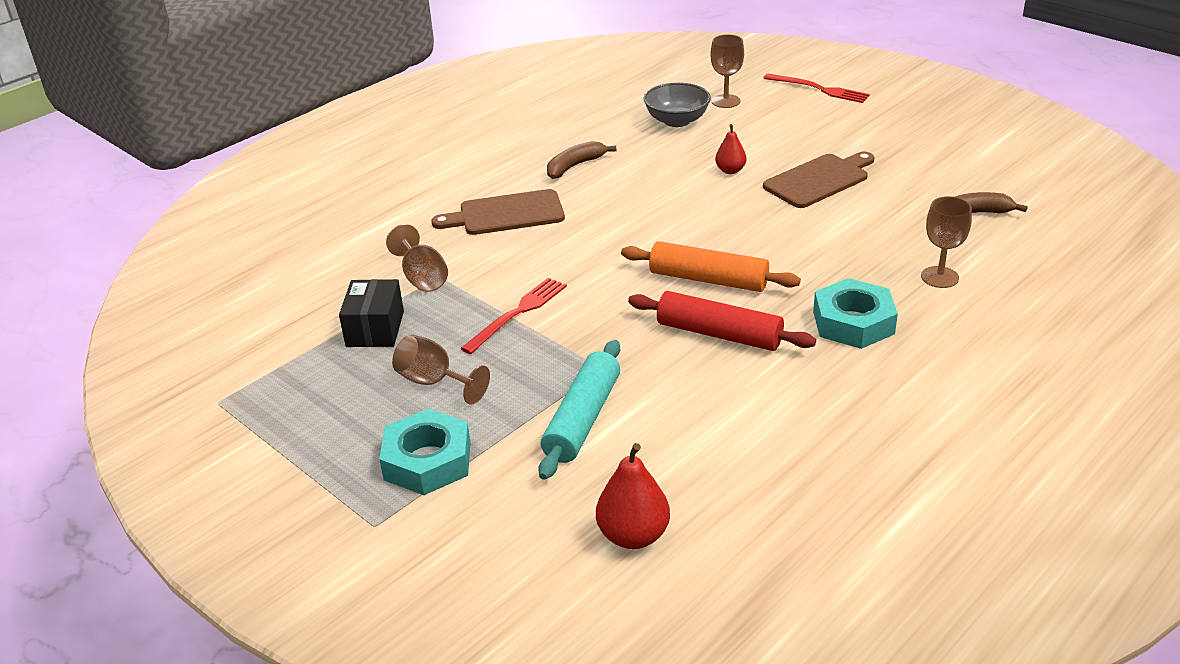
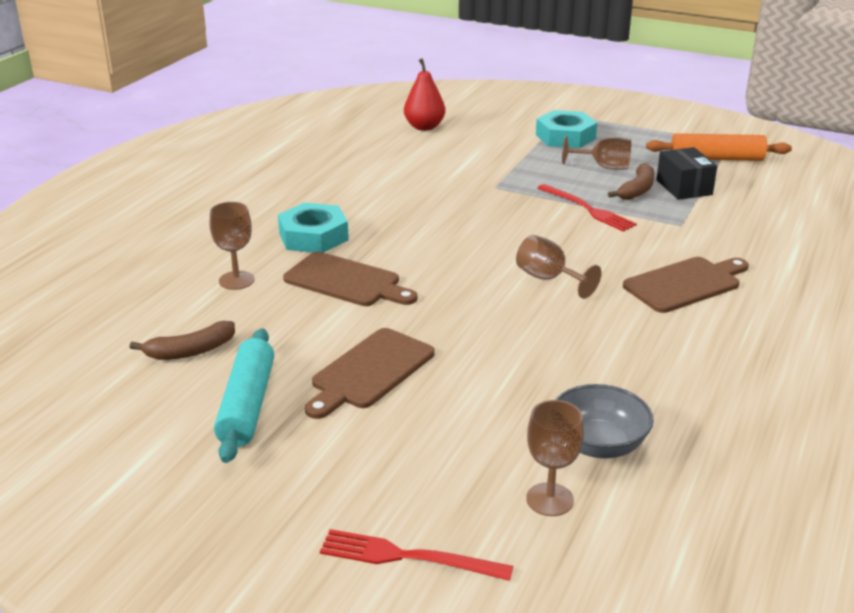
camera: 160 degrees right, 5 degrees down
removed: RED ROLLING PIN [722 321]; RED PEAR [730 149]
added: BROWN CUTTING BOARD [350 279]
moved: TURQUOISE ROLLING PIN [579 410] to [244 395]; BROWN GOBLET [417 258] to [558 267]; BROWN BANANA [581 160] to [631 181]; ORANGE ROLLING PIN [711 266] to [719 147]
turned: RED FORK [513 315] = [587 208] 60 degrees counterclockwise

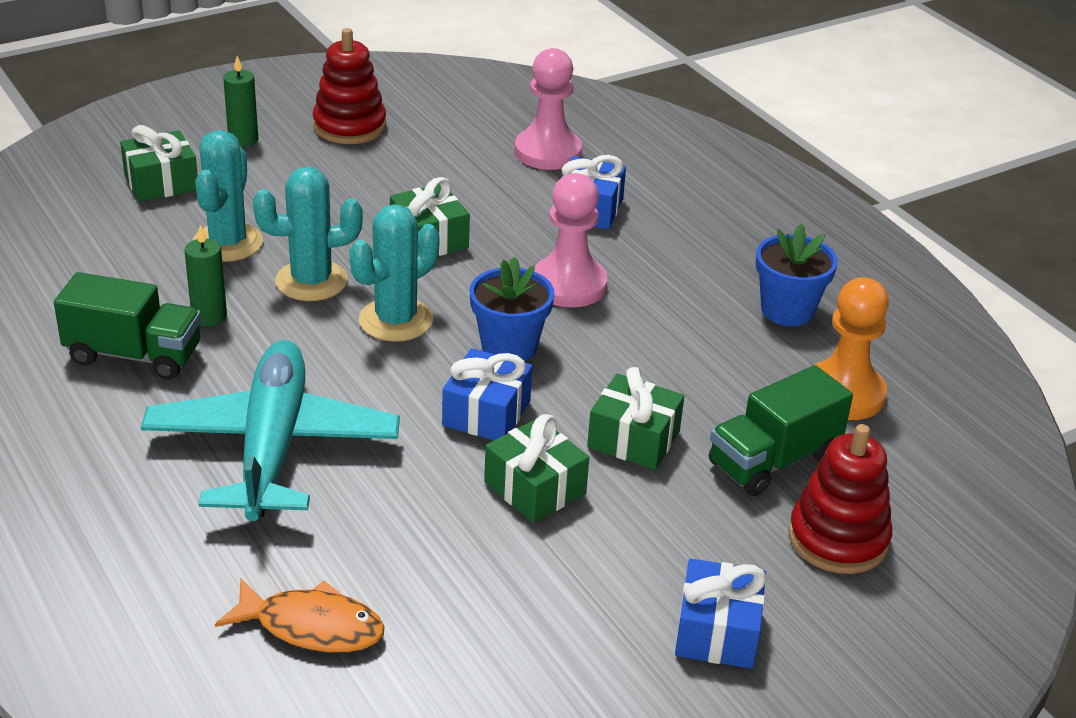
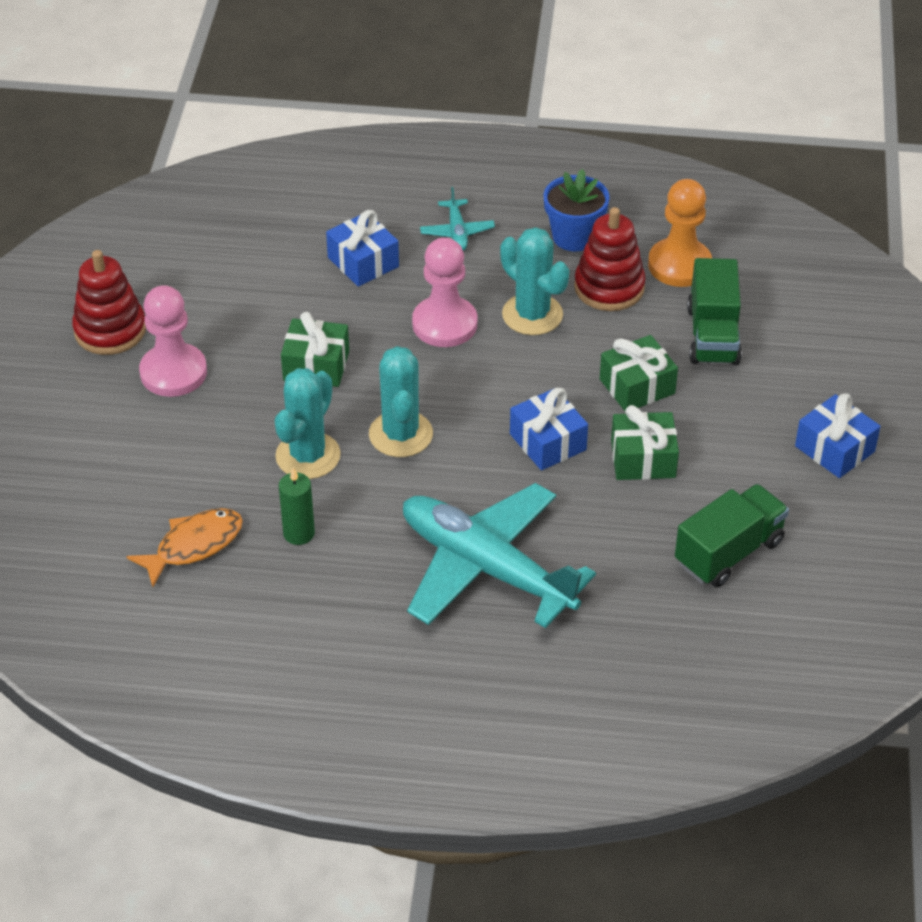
camera: 50 degrees left, 10 degrees up
removed: GREEN GIFT [159 163]; GREEN CANDLE [240 101]; BLUE FLOWER POT [511 308]
added: TURQUOISE PLANE [457 219]
moved: ORANGE FISH [299 615] to [184 547]; PINK PAWN [548 109] to [173 341]; TURQUOISE CACTUS [227 196] to [534 281]; RED STACKING TOY [840 499] to [610 259]; GREEN TRUCK [127 325] to [732 535]

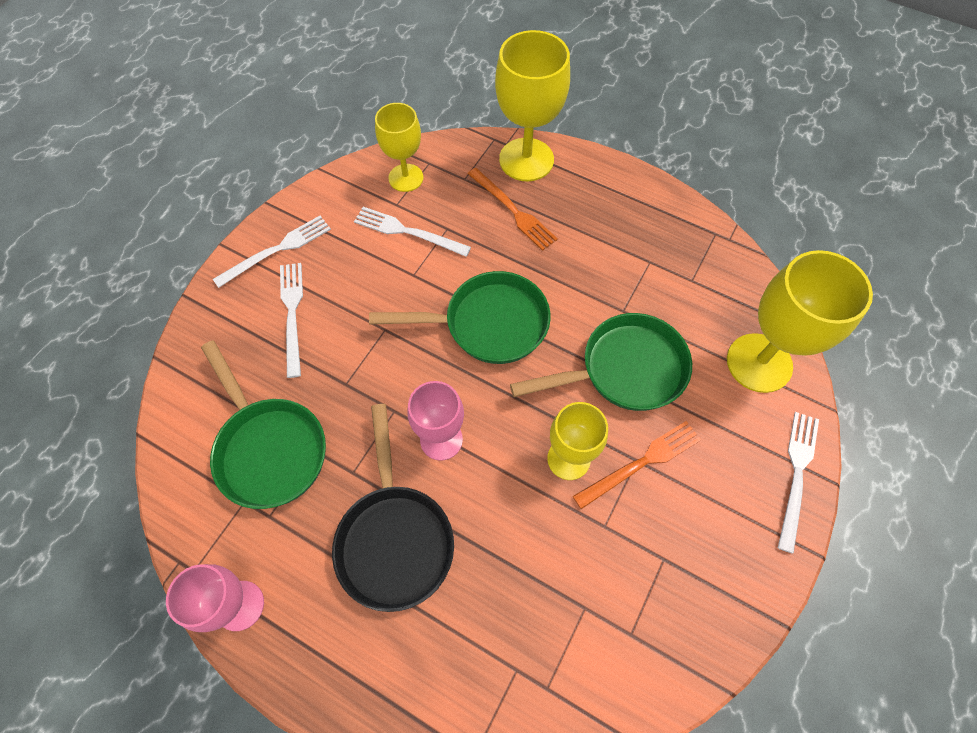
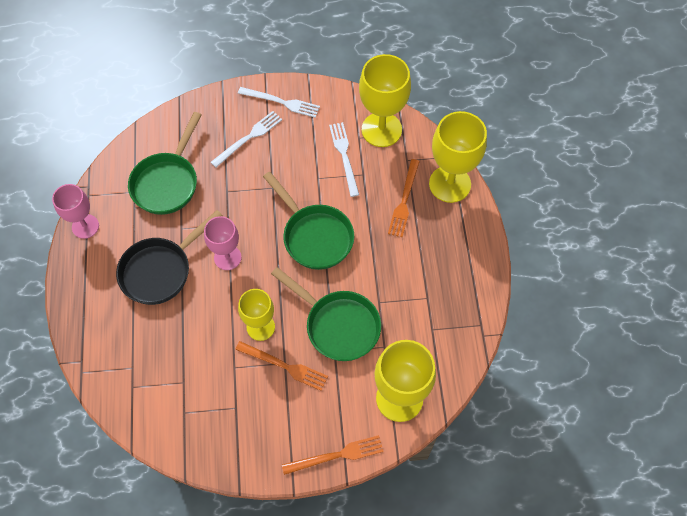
camera: 55 degrees right, 0 degrees up
recoloured: WHITE FORK [798 483] to ORANGE FORK [333 455]
resized: YELLOW GOBLET [399 147] = [385 100] x1.60

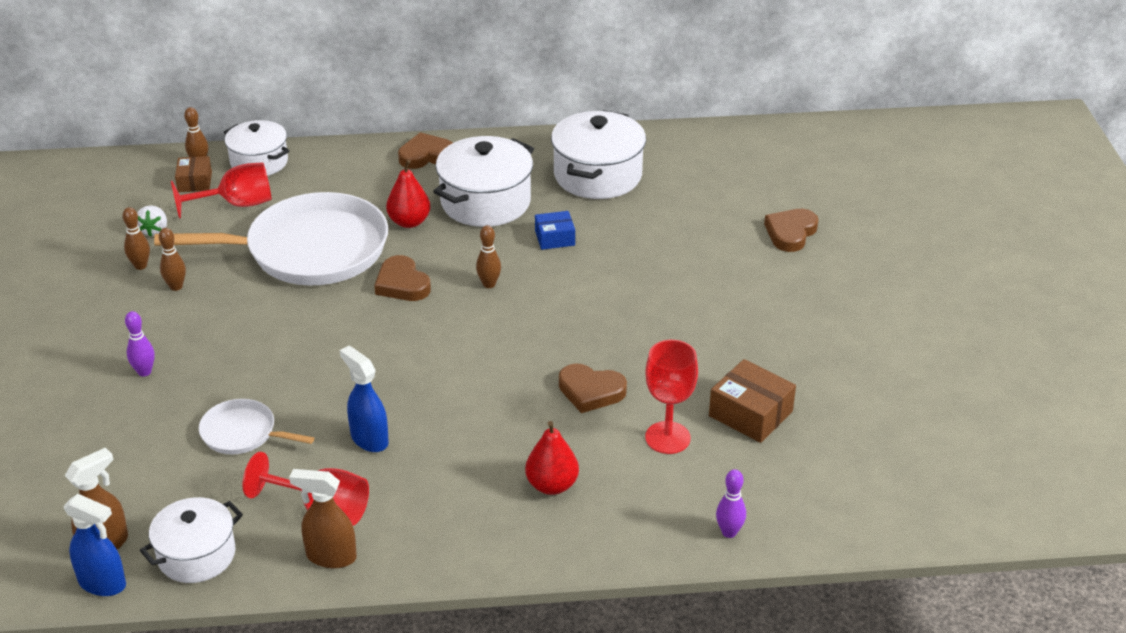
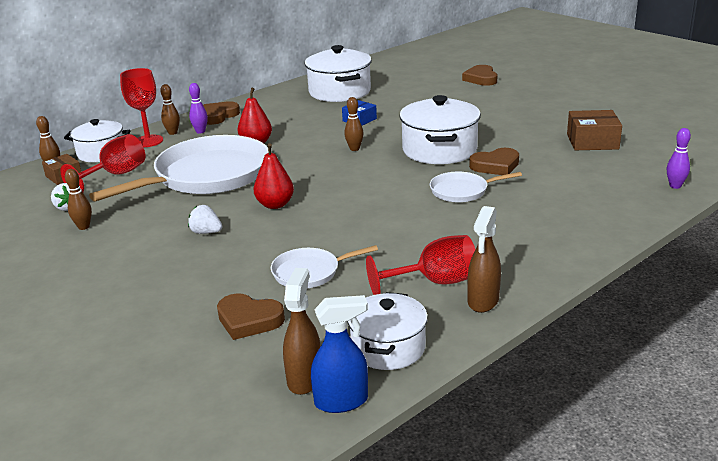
camera: 35 degrees left, 10 degrees down
removed: BLUE SPRAY BOTTLE [364 399]
added: WHITE STRAWBERRY [205 219]; WHITE PAN [476 187]
moved: RED GOBLET [671 397] to [141 107]; BROWN BOWLING PIN [172 259] to [170 109]; PURPLE BOWLING PIN [140 344] to [198 108]; BROWN HEART [402 278] to [251 316]; RED PEAR [552 458] to [274 176]; WHITE POT [483 181] to [440 129]
turned: BROWN SPRAY BOTTLE [323 518] = [484 259] 45 degrees counterclockwise

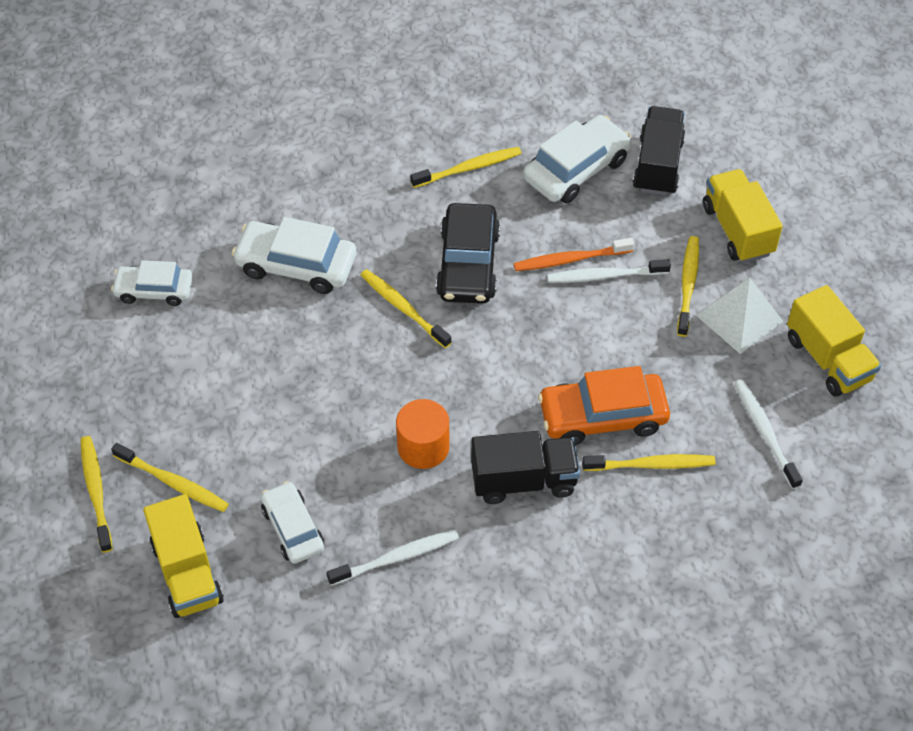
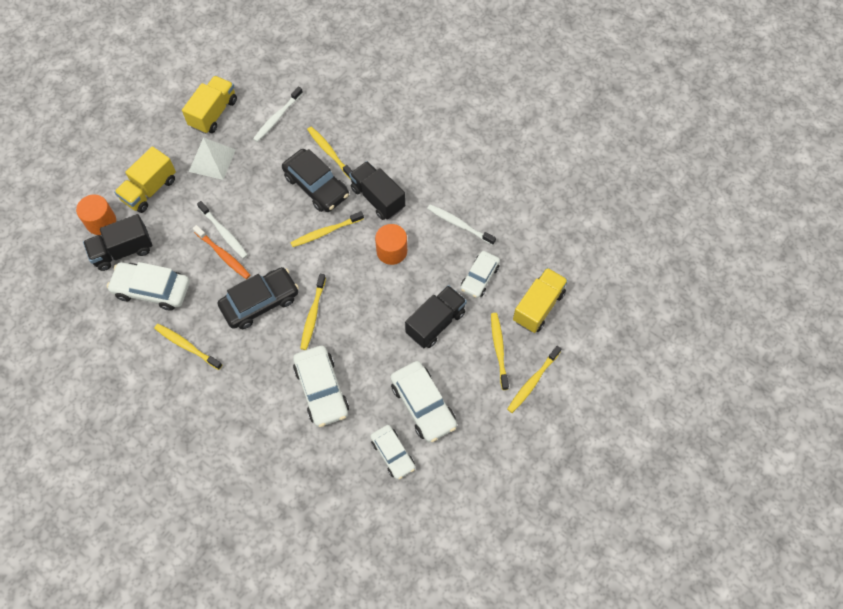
camera: 125 degrees left, 10 degrees up
added: ORANGE CYLINDER [96 214]; WHITE CAR [423 402]; BLACK TRUCK [436 316]
moved: YELLOW TOOTHBRUSH [688 286] to [327 229]
recoloured: ORANGE CAR [604 405] to BLACK CAR [315 180]

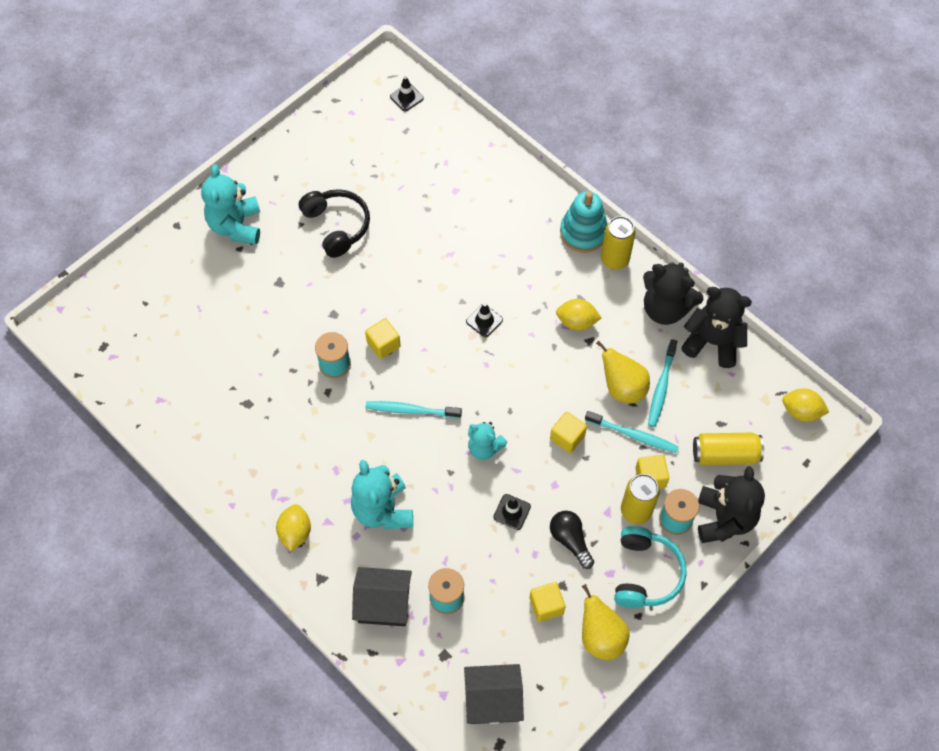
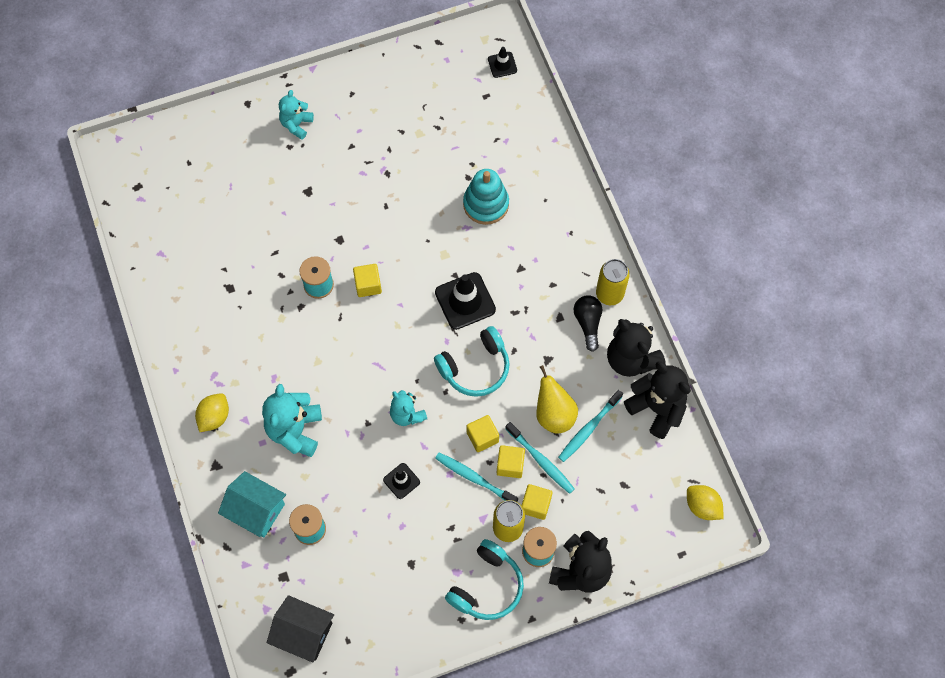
camera: 25 degrees right, 5 degrees up
removed: BLACK HEADPHONES [334 223]; YELLOW LEMON [578 315]; YELLOW PEAR [605 622]; YELLOW CAN [728 449]
added: TURQUOISE HEADPHONES [472 361]
moved: TURQUOISE TOOTHBRUSH [414 409] to [476 477]; TURQUOISE STACKING TOY [584 222] to [486 197]; YELLOW CUBE [547 602] to [511 461]; BLACK LIGHT BULB [572 540] to [588 323]
recoloured: BLACK HOUSE [382 596] to TURQUOISE HOUSE [252 504]
resized: TURQUOISE TEDDY BEAR [230 204] = [296 115] x0.62; BLACK TRAFFIC CONE [484 320] = [465 301] x1.82

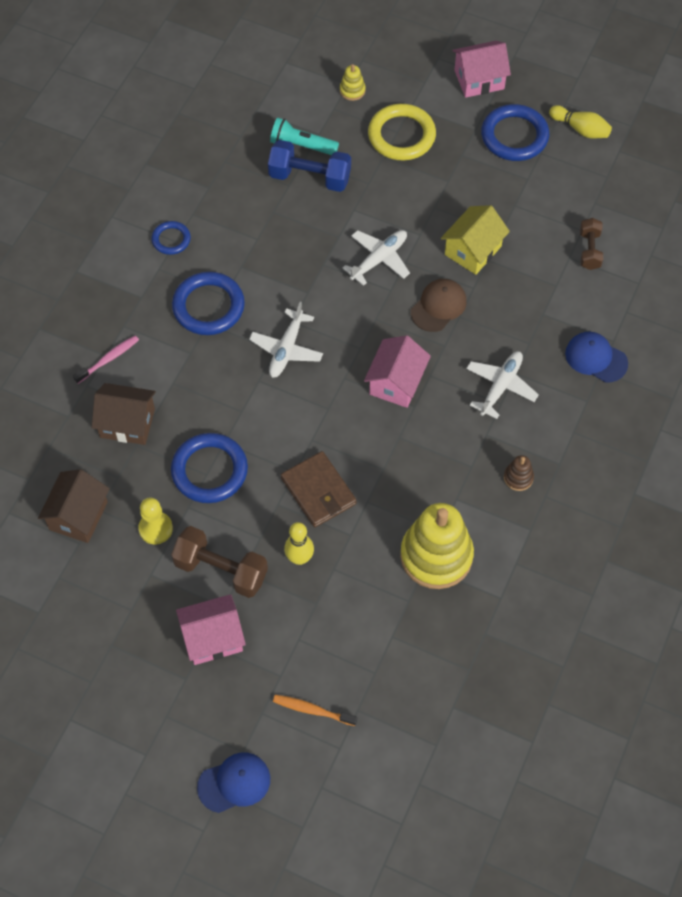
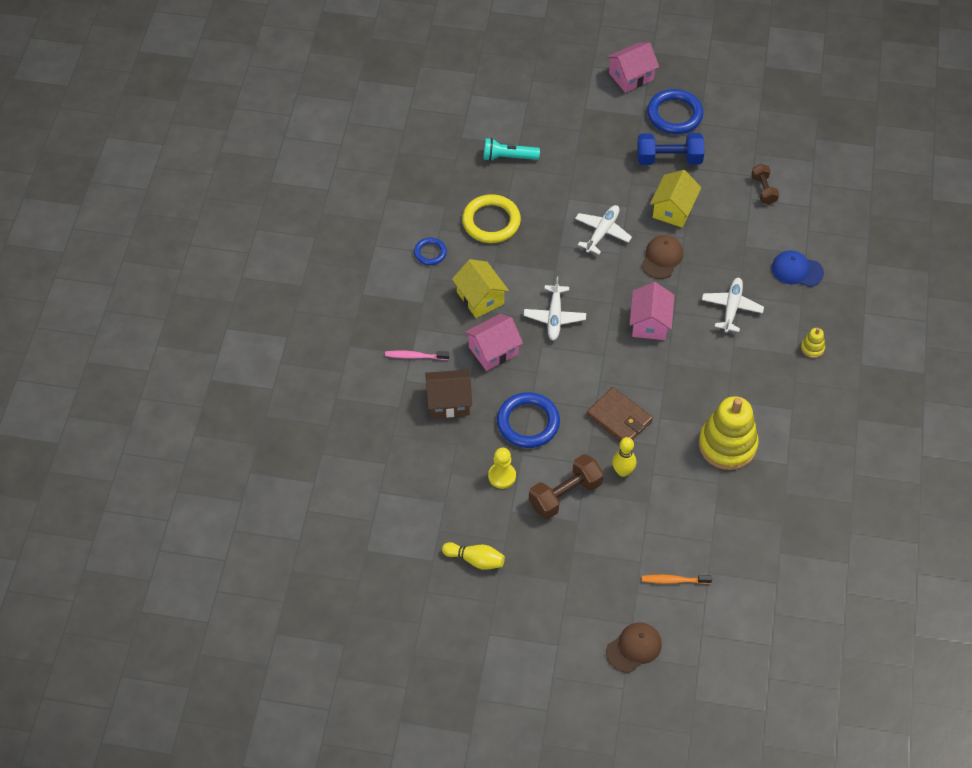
camera: 15 degrees left, 5 degrees down
removed: BROWN HOUSE [74 506]; BROWN STACKING TOY [519 473]
moved: YELLOW BOWLING PIN [580 121] to [473 556]; YELLOW RING [402 132] to [491 218]; PINK HOUSE [211 629] to [493 342]; BLUE DUMBBELL [309 166] to [670 149]; YELLOW STACKING TOY [353 82] to [813 343]
replaced: BLUE RING [208 303] to YELLOW HOUSE [480 288]
recoloured: BLUE CAP [233 782] to BROWN CAP [634 648]
turned: PINK TOOTHBRUSH [106 359] = [417 355] 120 degrees counterclockwise; BROWN DUMBBELL [219 562] = [566 486] 45 degrees counterclockwise

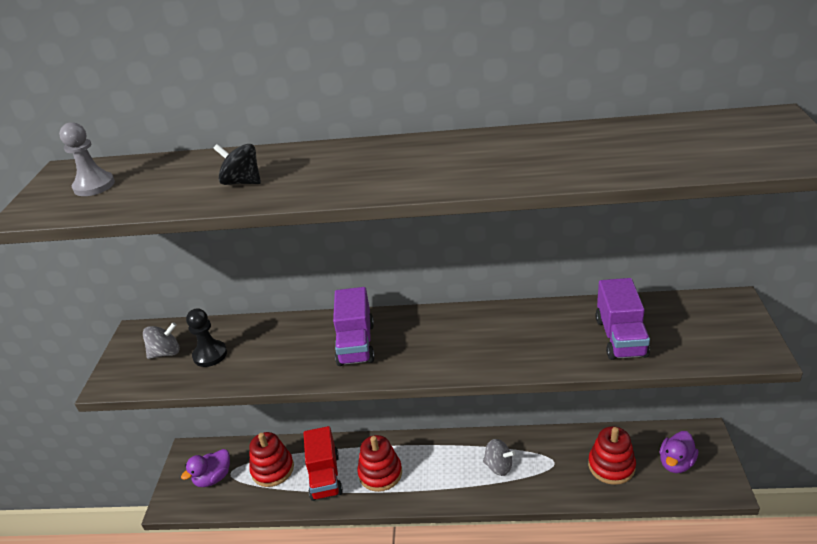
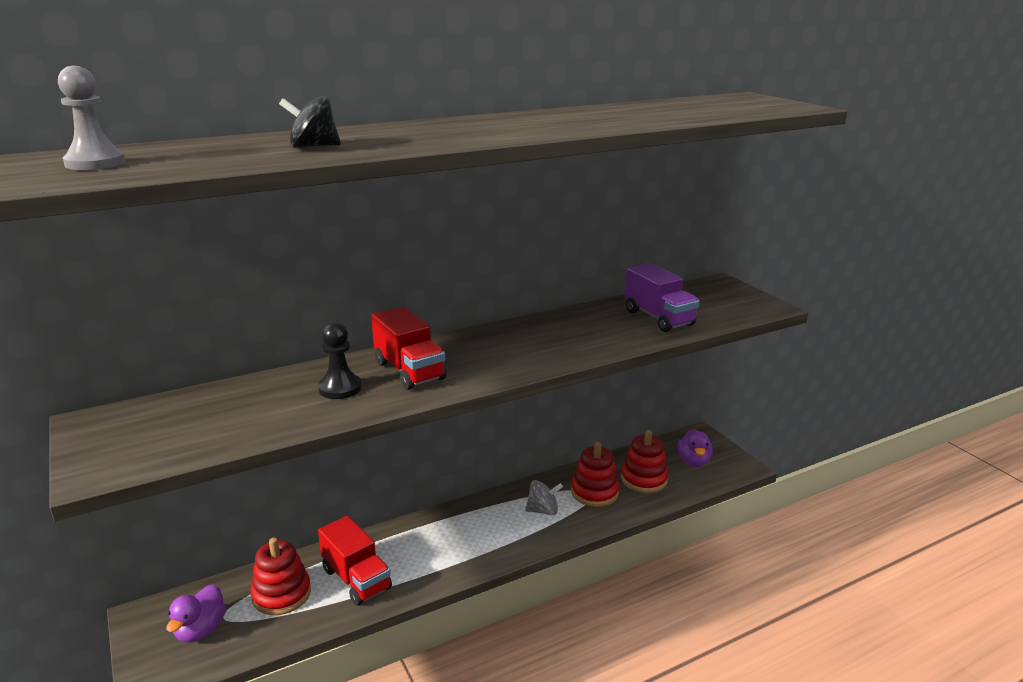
camera: 35 degrees left, 10 degrees down
removed: GREY SPINNING TOP [161 340]
moved: BLACK PAWN [206 337] to [340 360]; RED STACKING TOY [379 463] to [595 474]
recoloured: PURPLE TRUCK [354 326] to RED TRUCK [408 348]

